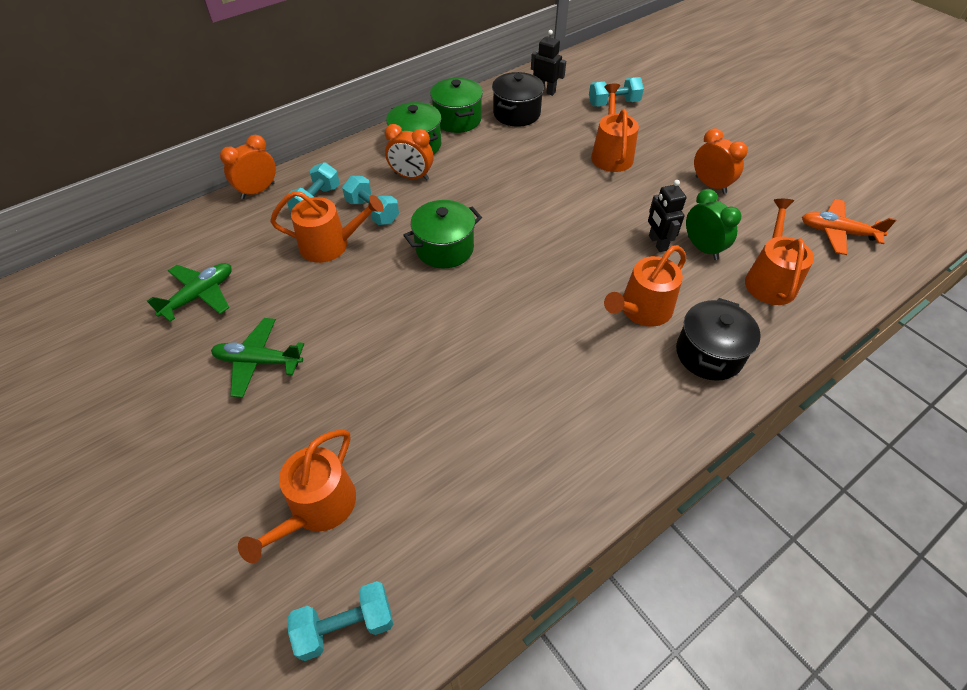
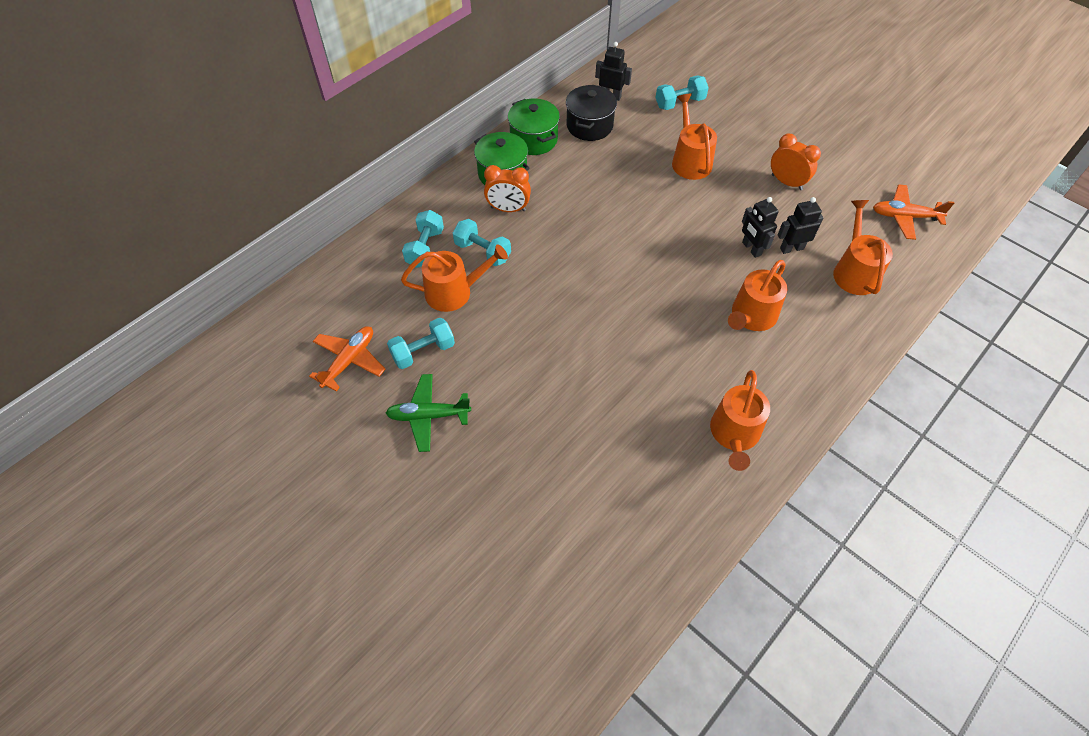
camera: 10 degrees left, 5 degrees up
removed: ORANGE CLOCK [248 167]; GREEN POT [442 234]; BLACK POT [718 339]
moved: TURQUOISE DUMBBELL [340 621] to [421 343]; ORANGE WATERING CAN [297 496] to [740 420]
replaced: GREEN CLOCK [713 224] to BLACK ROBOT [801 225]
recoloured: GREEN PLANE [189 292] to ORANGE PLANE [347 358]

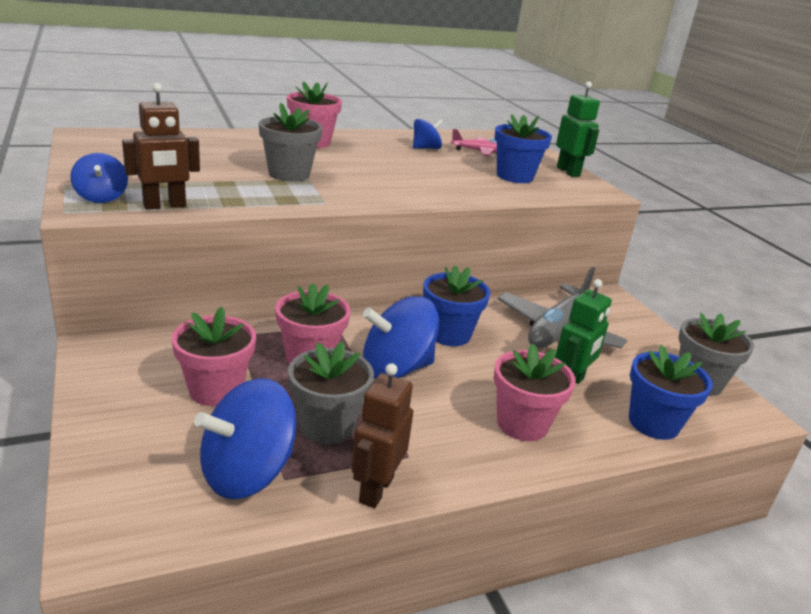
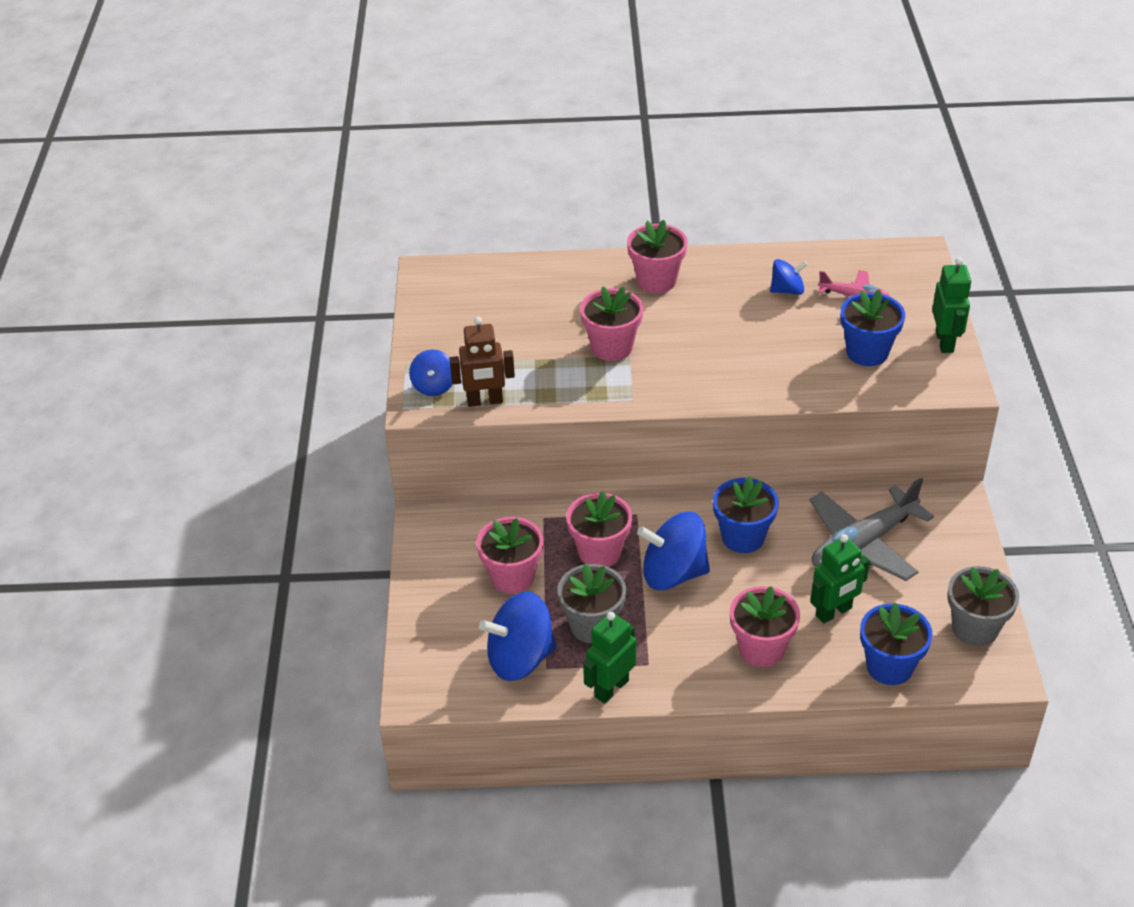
camera: 25 degrees right, 15 degrees up
recoloured: GREY FLOWER POT [291 142] to PINK FLOWER POT [611 323]; BROWN ROBOT [382 435] to GREEN ROBOT [609 657]

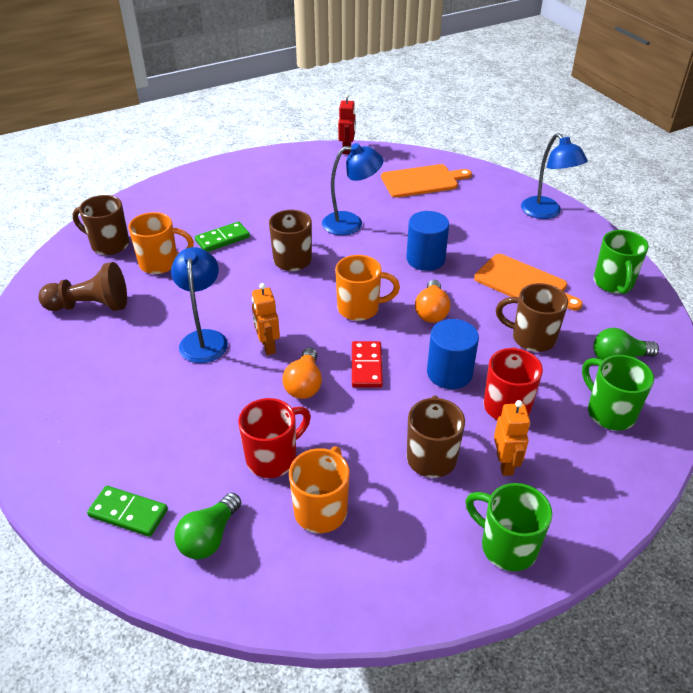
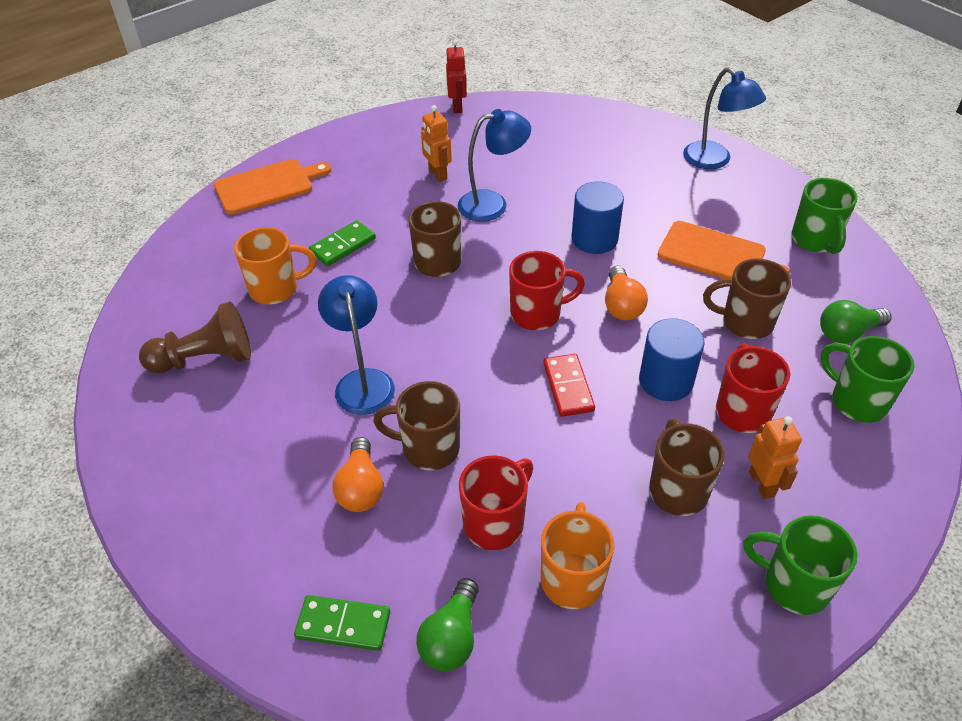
camera: 10 degrees left, 5 degrees up
moved: ORANGE CUTTING BOARD [426 181] to [272 187]; ORANGE LIGHT BULB [302 373] to [358 474]; BROWN MUG [100 225] to [416 425]; ORANGE ROBOT [266 319] to [436 143]
recoloured: ORANGE MUG [367 288] to RED MUG [547 290]

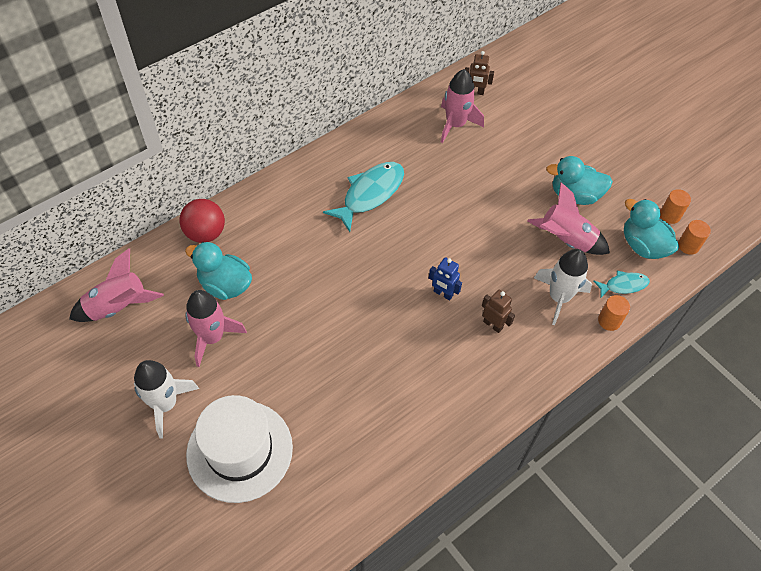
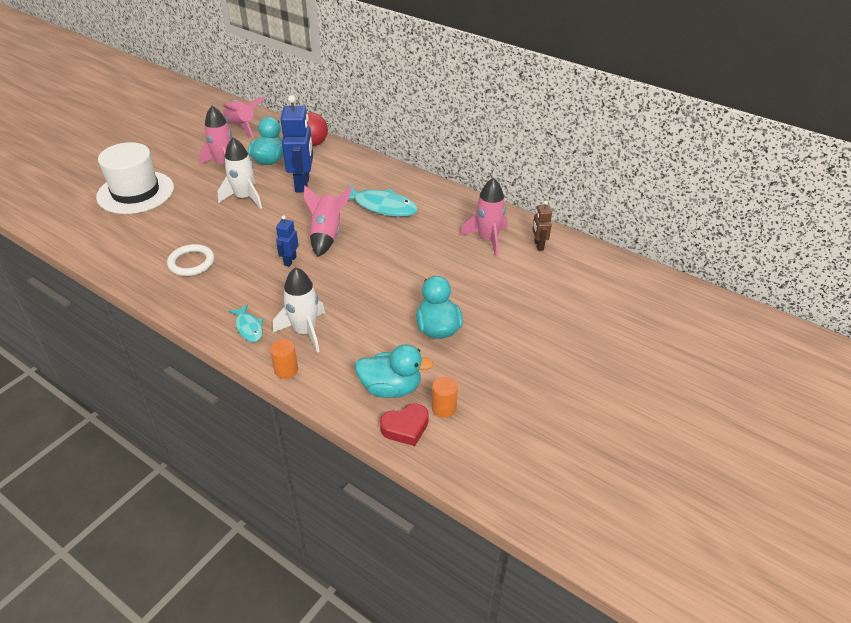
camera: 75 degrees right, 15 degrees down
removed: BROWN ROBOT [498 311]
added: WHITE RING [190 260]; BLUE ROBOT [297 143]
moved: WHITE ROCKET [166 399] to [239 173]; TURQUOISE FISH [621 284] to [246 323]; PINK ROCKET [568 218] to [327 221]
replaced: ORANGE CYLINDER [694 237] to RED HEART [404 425]
turned: TURQUOISE DUCK [651 229] = [394 371] 60 degrees clockwise

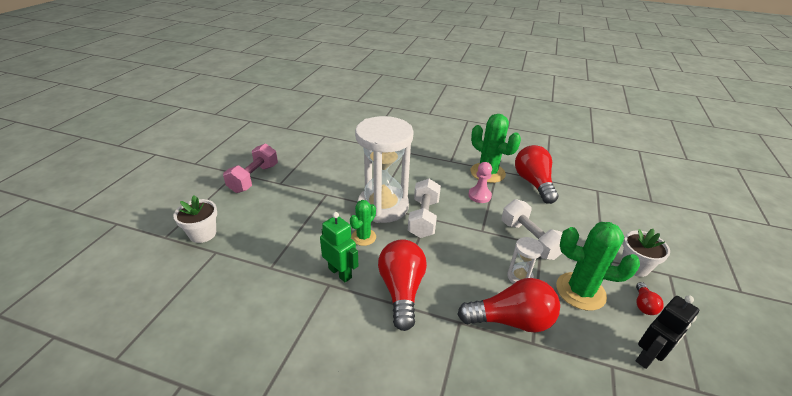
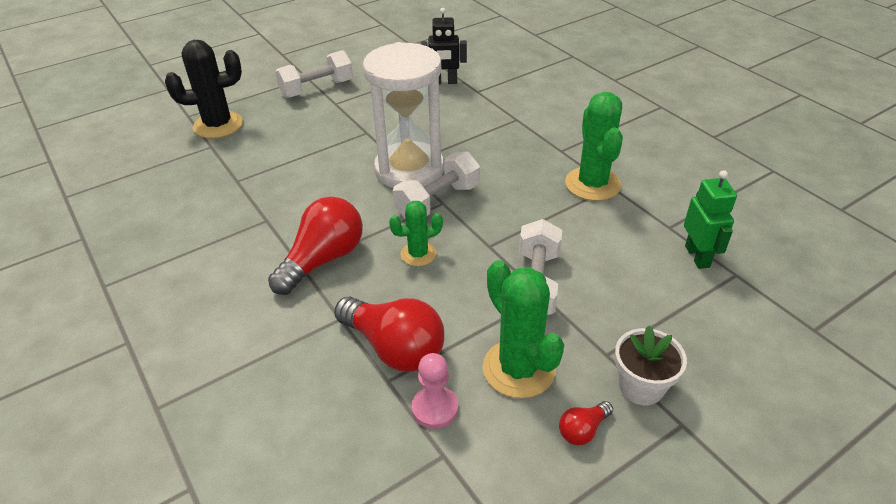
camera: 40 degrees right, 5 degrees up
removed: WHITE HOURGLASS [525 260]; RED LIGHT BULB [536 174]
moved: GREEN CACTUS [363 223] to [416 233]; PINK PAWN [480 182] to [435 391]; BLACK ROBOT [667 332] to [444 46]; GREEN ROBOT [339 247] to [710 219]
replaced: WHITE FLOWER POT [195 219] to BLACK CACTUS [204 89]
recoloured: PINK DUMBBELL [250 168] to WHITE DUMBBELL [314 74]

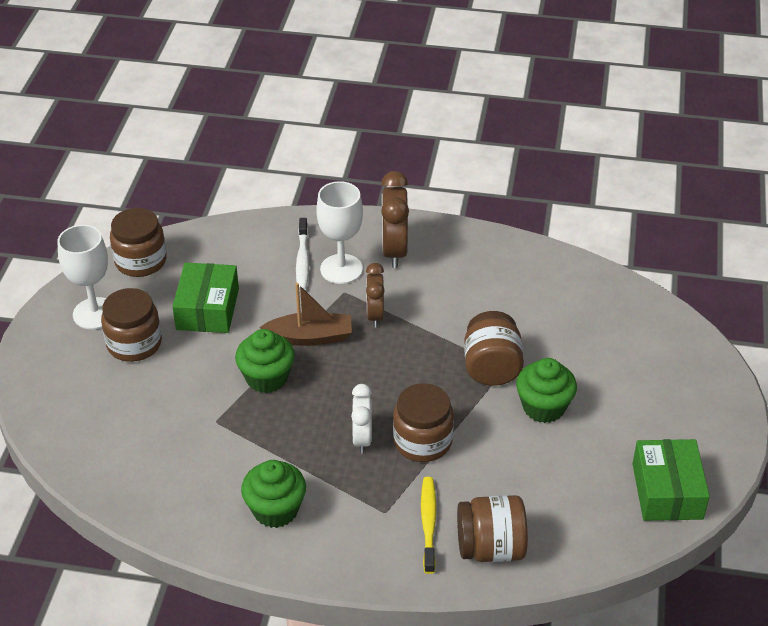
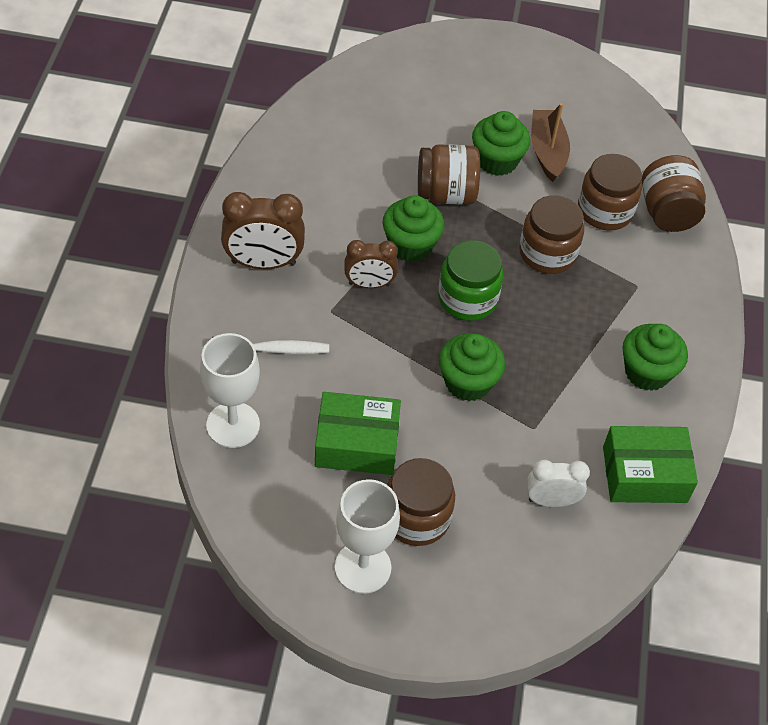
camera: 95 degrees left, 10 degrees up
removed: YELLOW TOOTHBRUSH [428 525]
added: GREEN CUPCAKE [413 228]; GREEN JAR [470 280]
moved: WHITE GOBLET [339 232] to [230 390]; WHITE CLOCK [361 418] to [558 483]; BROWN BOAT [306 314] to [550 142]; BROWN JAR [138 242] to [610 192]; GREEN BOX [671 480] to [650 464]

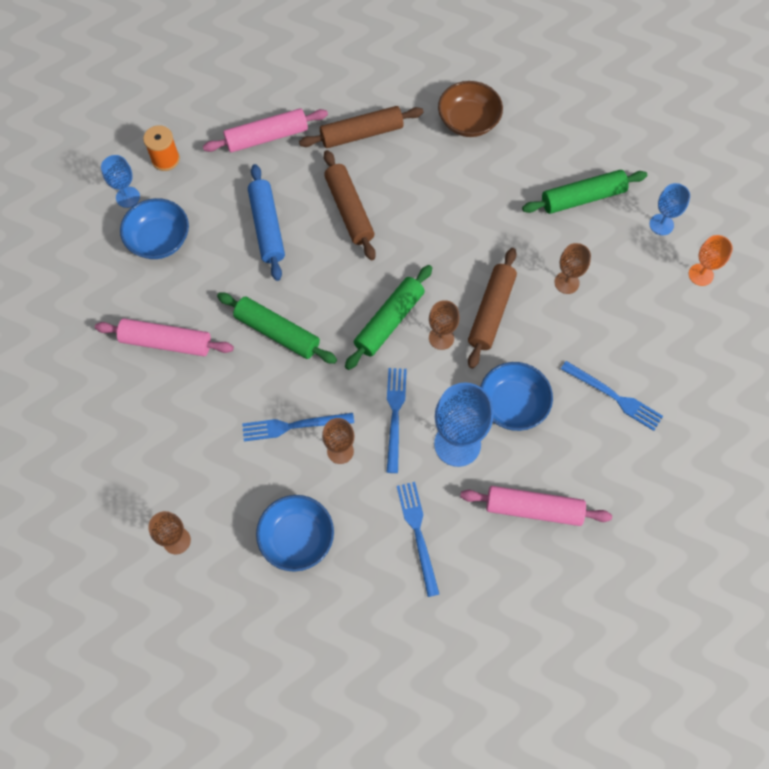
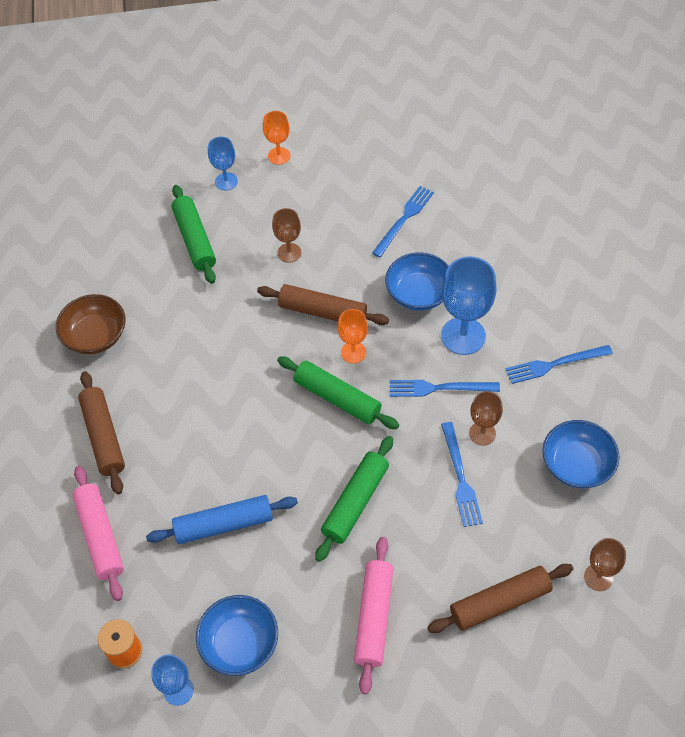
camera: 90 degrees left, 10 degrees down
removed: PINK ROLLING PIN [536 506]
moved: BROWN ROLLING PIN [350 205] to [500 598]
recoloured: BROWN GOBLET [444 325] to ORANGE GOBLET [353 336]

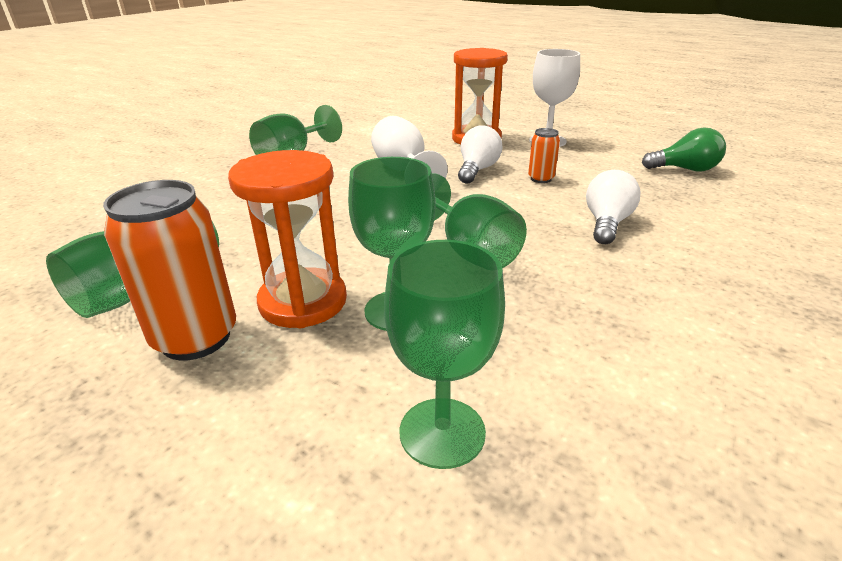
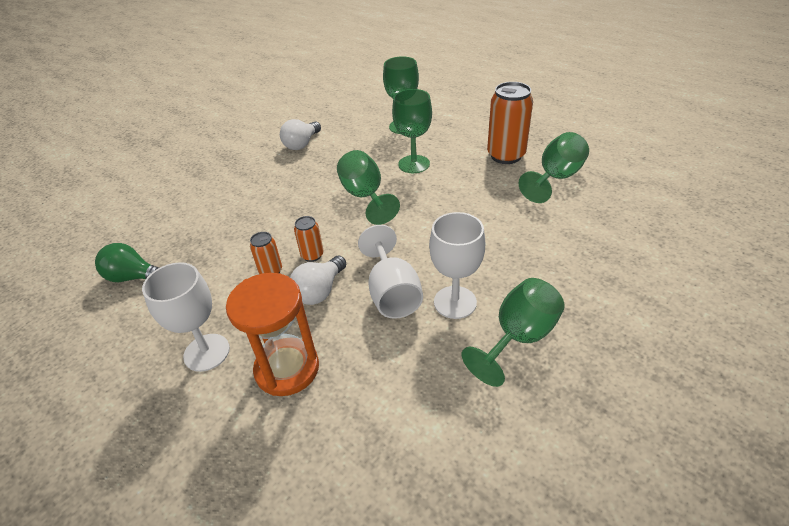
camera: 170 degrees left, 10 degrees up
removed: ORANGE HOURGLASS [287 239]
added: ORANGE CAN [308 239]; WHITE GOBLET [457 265]
moved: WHITE LIGHT BULB [613 207] to [300 134]

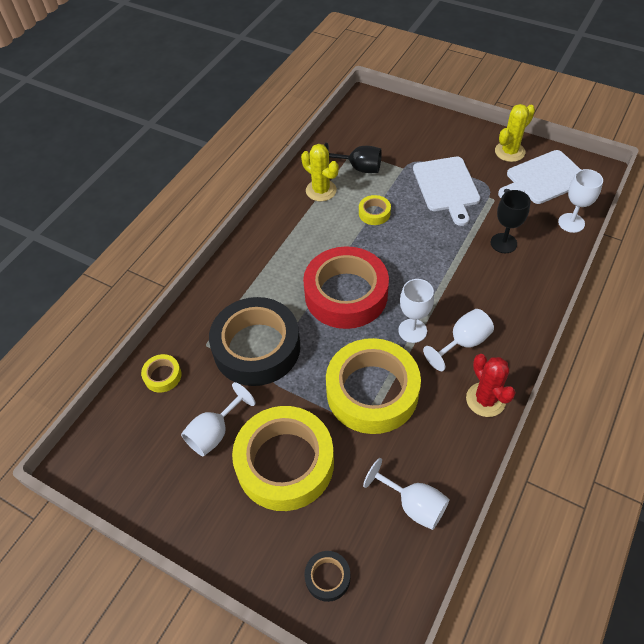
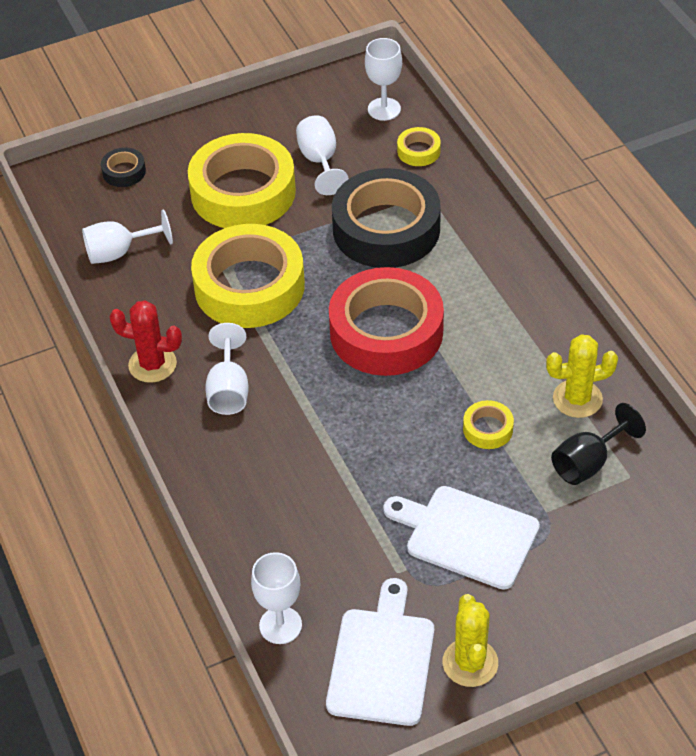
camera: 125 degrees right, 5 degrees down
removed: BLACK GOBLET [511 221]
moved: WHITE GOBLET [416 311] to [383 79]

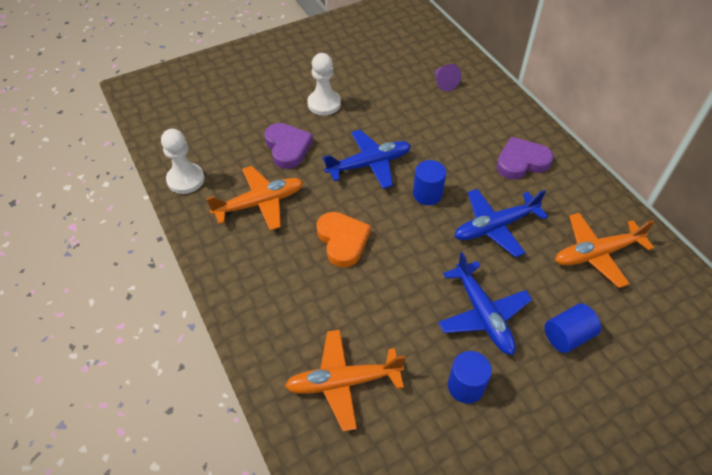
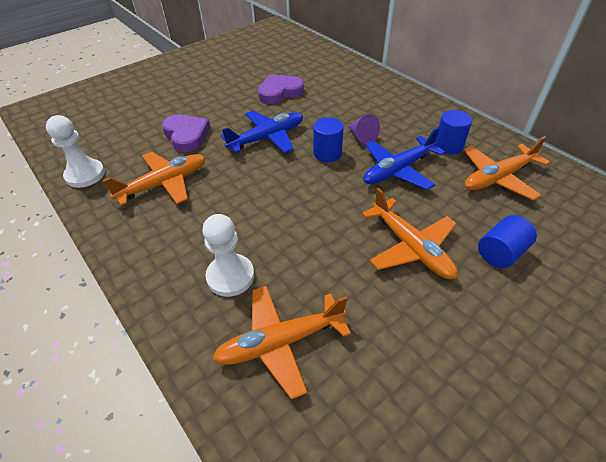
camera: 10 degrees left, 5 degrees down
removed: ORANGE HEART [343 240]
moved: WHITE PAWN [324 84] to [228 255]; PURPLE HEART [524 158] to [281 89]; PURPLE CONE [448 78] to [364 129]; BLUE CYLINDER [470 377] to [453 132]
recoloured: BLUE PLANE [485 303] to ORANGE PLANE [410 233]

